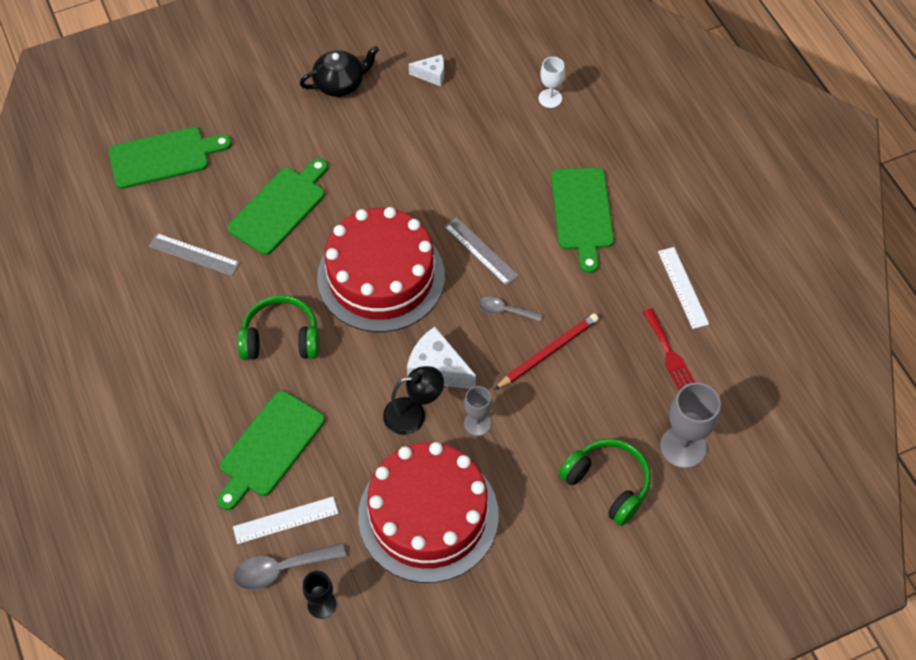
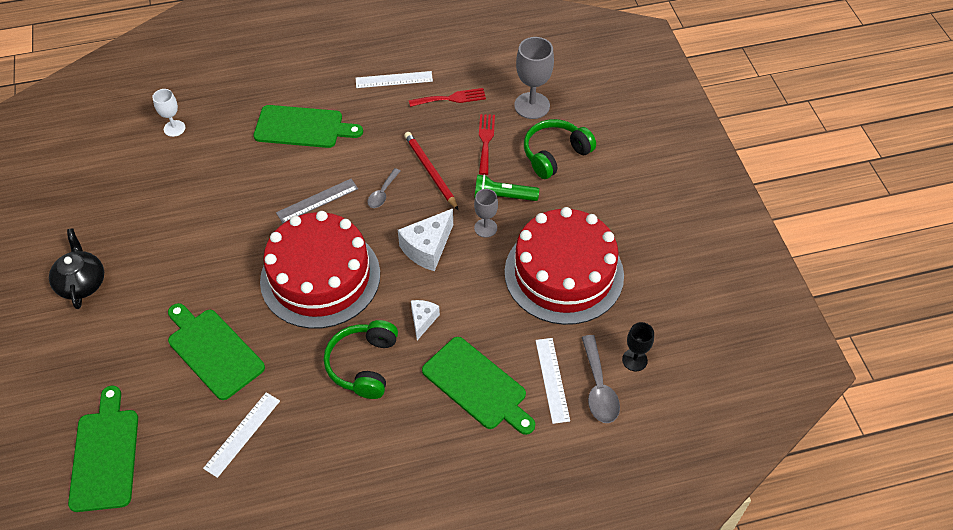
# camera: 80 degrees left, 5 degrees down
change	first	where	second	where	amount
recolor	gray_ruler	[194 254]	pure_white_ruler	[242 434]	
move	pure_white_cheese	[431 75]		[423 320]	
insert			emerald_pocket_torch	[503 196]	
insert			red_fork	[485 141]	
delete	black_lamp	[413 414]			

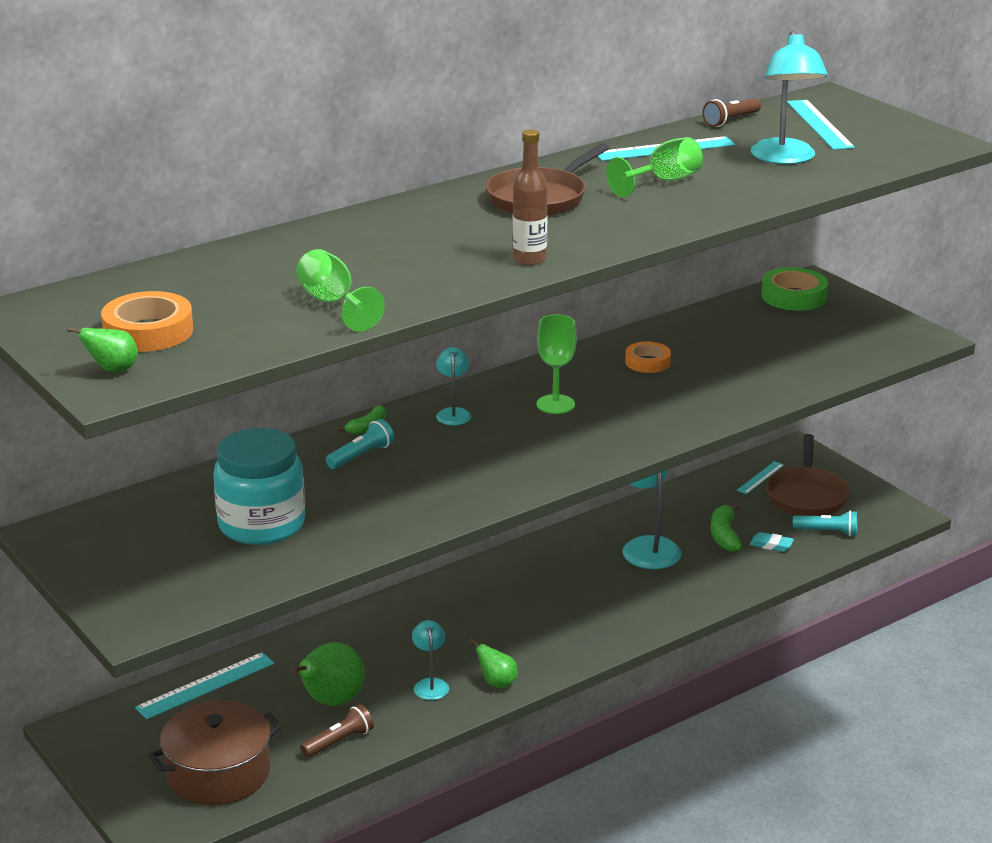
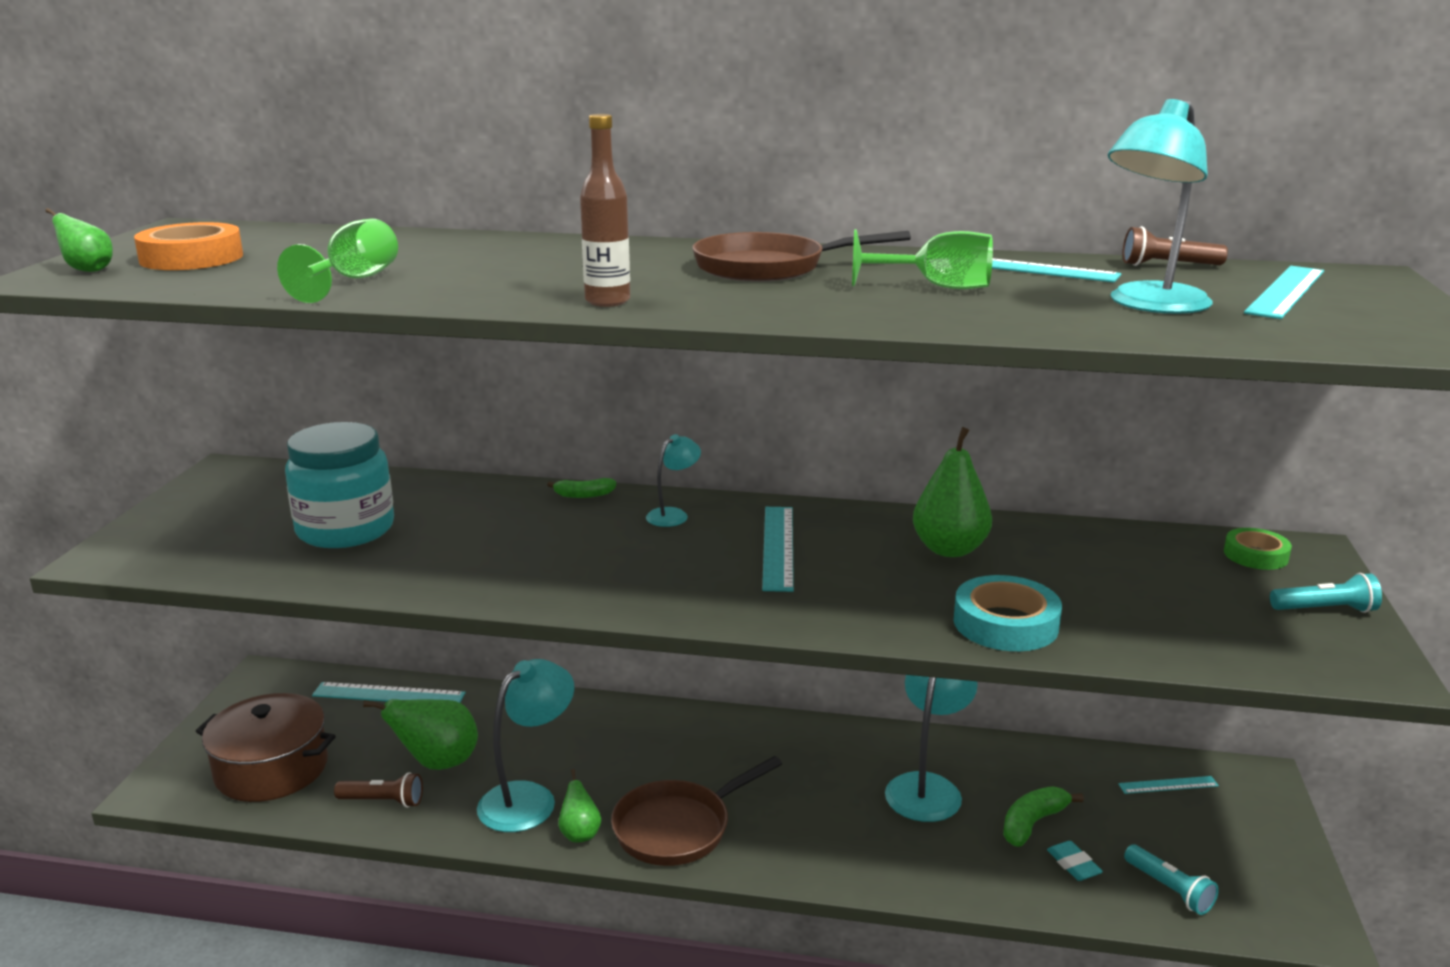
# camera: 45 degrees right, 5 degrees down
change	first	where	second	where	amount
resize	turquoise_lamp	[430 684]		[529 798]	x1.84
move	russet_frying_pan	[806 496]		[678 828]	
replace	emerald_wine_glass	[555 404]	turquoise_ruler	[778 547]	
replace	orange-coloured_roll_of_tape	[647 362]	emerald_toy_pear	[949 549]	
insert			turquoise_roll_of_tape	[1005 623]	
resize	emerald_roll_of_tape	[793 296]		[1255 555]	x0.65
move	turquoise_pocket_torch	[361 455]		[1325 610]	

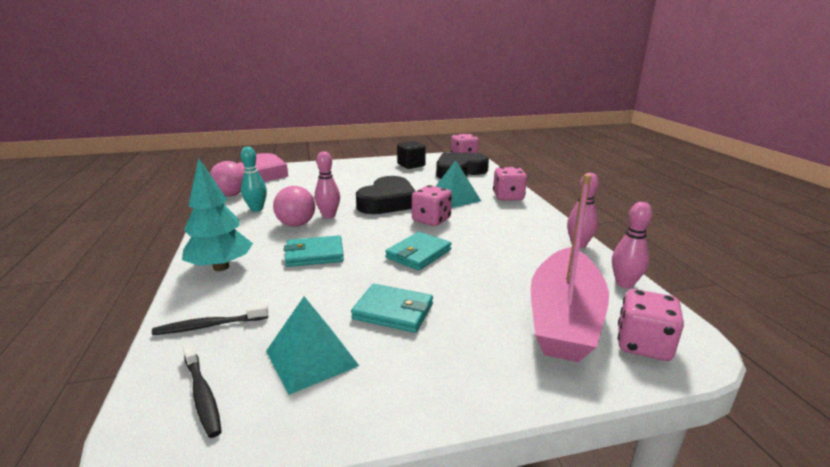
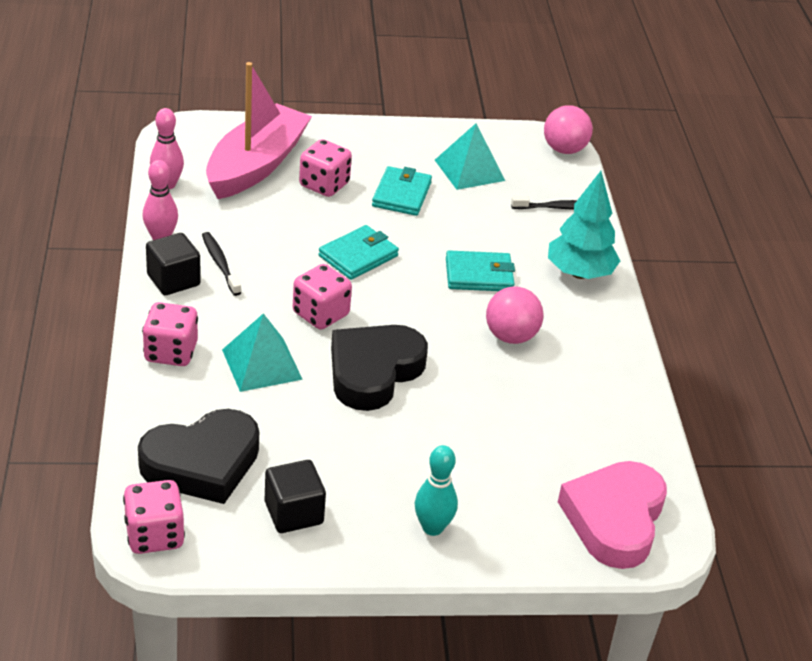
# camera: 175 degrees left, 15 degrees up
change	first	where	second	where	amount
insert			black_solid_cube	[173 280]	
move	black_toothbrush	[202 394]		[220 264]	
move	rosy_game_die	[643 345]		[324 185]	
rotate	turquoise_billfold	[393 311]		[401 194]	75 degrees clockwise
move	turquoise_bowling_pin	[256 209]		[432 527]	
move	rosy_play_ball	[231 195]		[564 150]	
delete	rosy_bowling_pin	[329 215]			

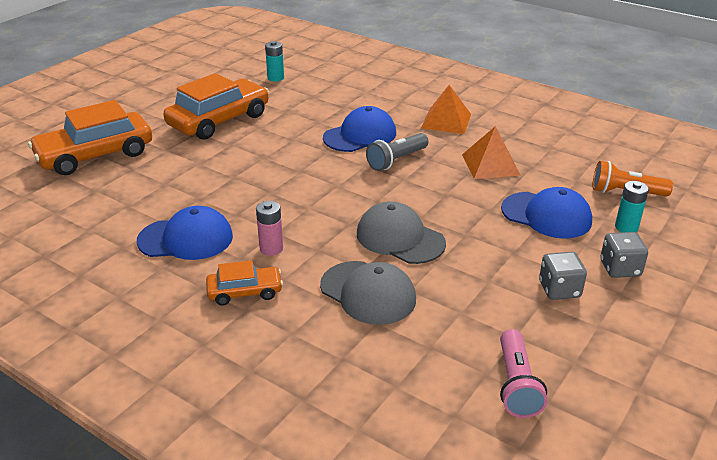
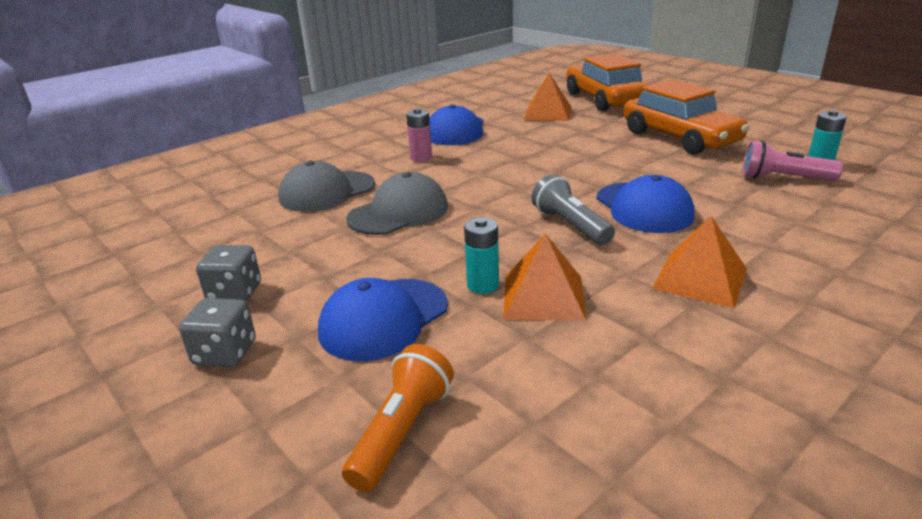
# camera: 105 degrees right, 5 degrees down
change	first	where	second	where	amount
move	turquoise_battery	[626 227]		[483 285]	
insert			orange-coloured_pyramid_shape	[548 113]	
move	rosy_pocket_torch	[516 384]		[783 178]	
delete	orange-coloured_automobile	[245 292]			

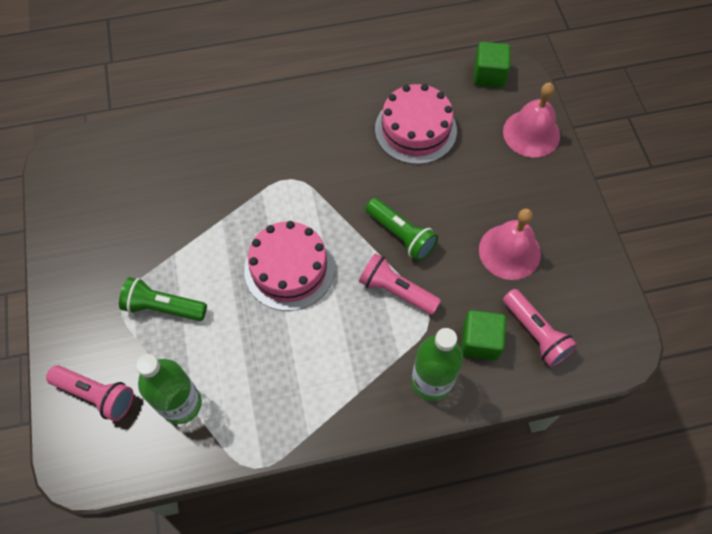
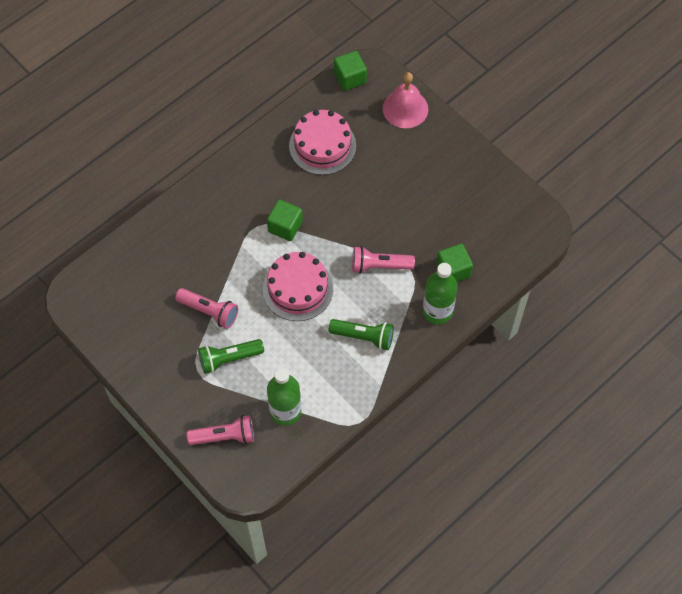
# camera: 30 degrees left, 0 degrees up
change	first	where	second	where	amount
move	rosy_pocket_torch	[535 333]		[209 311]	
insert			emerald_solid_cube	[285 227]	
move	emerald_pocket_torch	[401 235]		[364 337]	
delete	rosy_hand_bell	[509 251]			

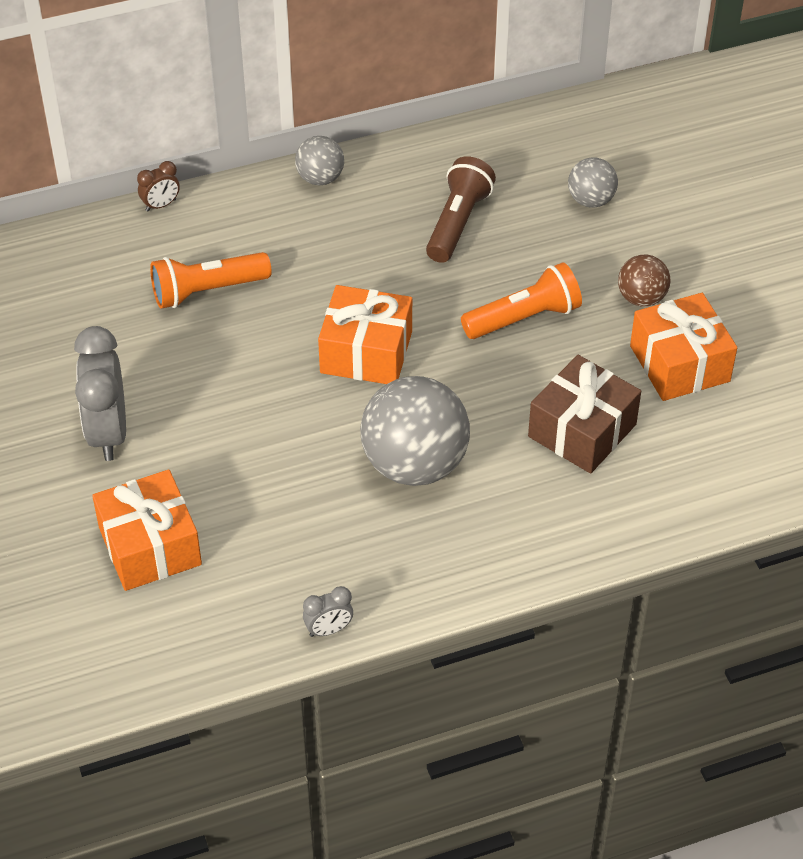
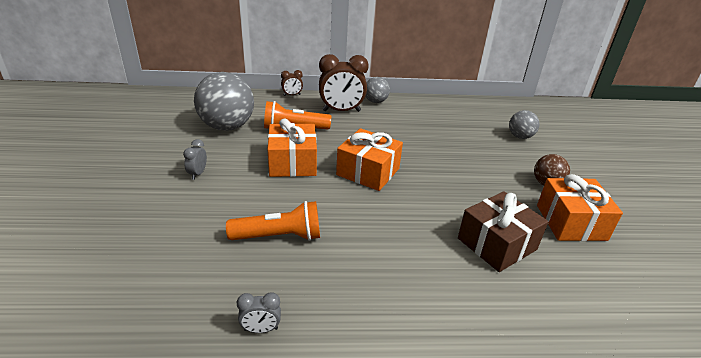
# camera: 15 degrees right, 15 degrees down
change	first	where	second	where	amount
resize	gray_alarm_clock	[108 432]		[198 174]	x0.48
move	gray_play_ball	[414 464]		[227 127]	
move	orange-coloured_pocket_torch	[524 318]		[279 236]	
move	orange-coloured_wrapped_gift	[150 546]		[292 162]	
insert			russet_alarm_clock	[341 111]	
delete	russet_pocket_torch	[457 223]			

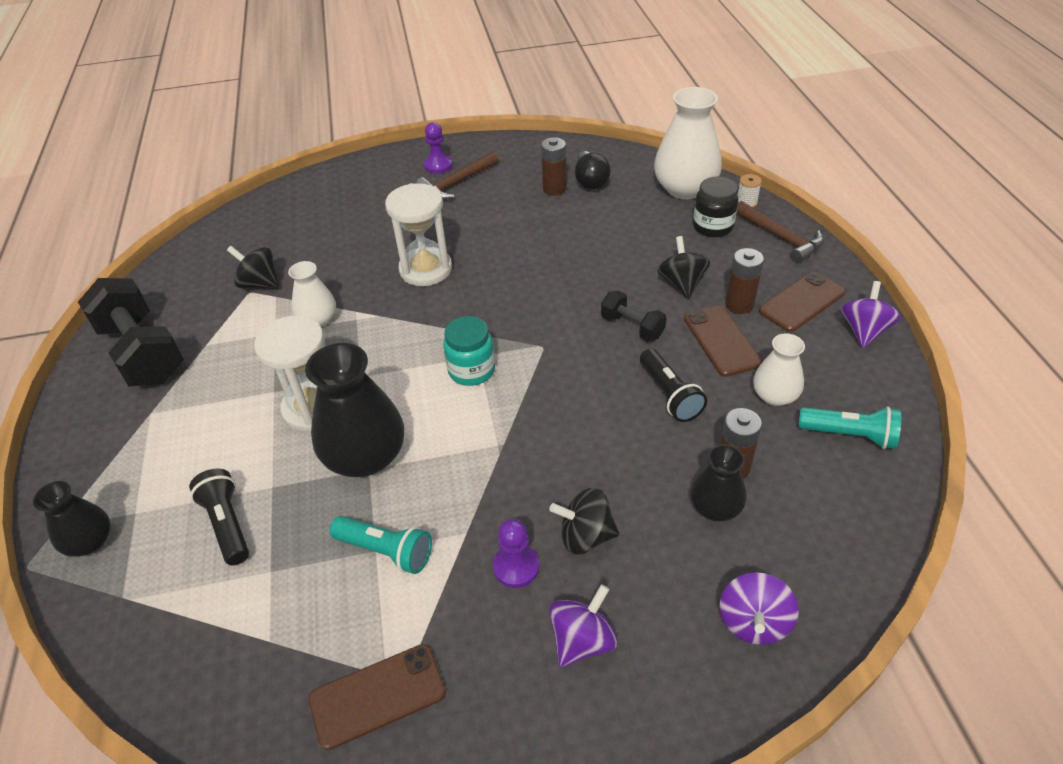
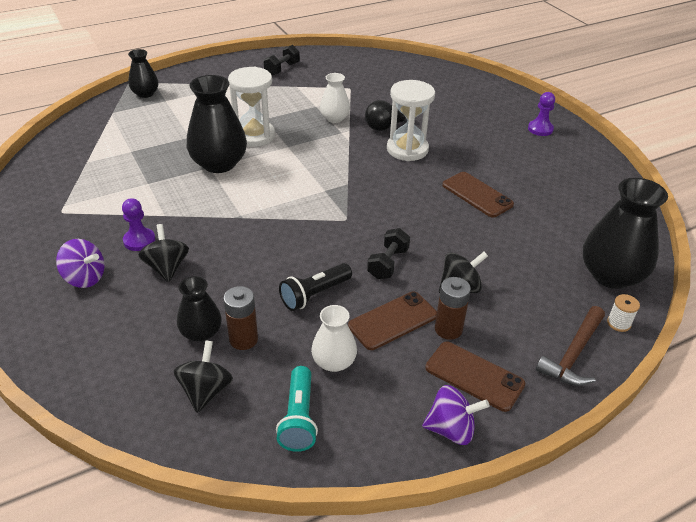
# camera: 70 degrees right, 5 degrees down
change	first	where	second	where	amount
move	black_spinning_top	[260 284]		[206 391]	
resize	black_dumbbell	[142 353]		[282 69]	x0.51
move	black_lightbulb	[590 181]		[386 126]	
move	russet_smartphone	[377 696]		[477 195]	
recolor	pure_white_tall_vase	[685 189]	black_tall_vase	[611 275]	
delete	black_pocket_torch	[227 524]			
delete	turquoise_pocket_torch	[386 551]			
delete	russet_hammer	[457 183]			
delete	turquoise_preserve_jar	[471 370]			
delete	russet_battery	[554 189]			
delete	black_preserve_jar	[712 227]			
delete	violet_spinning_top	[753 622]			

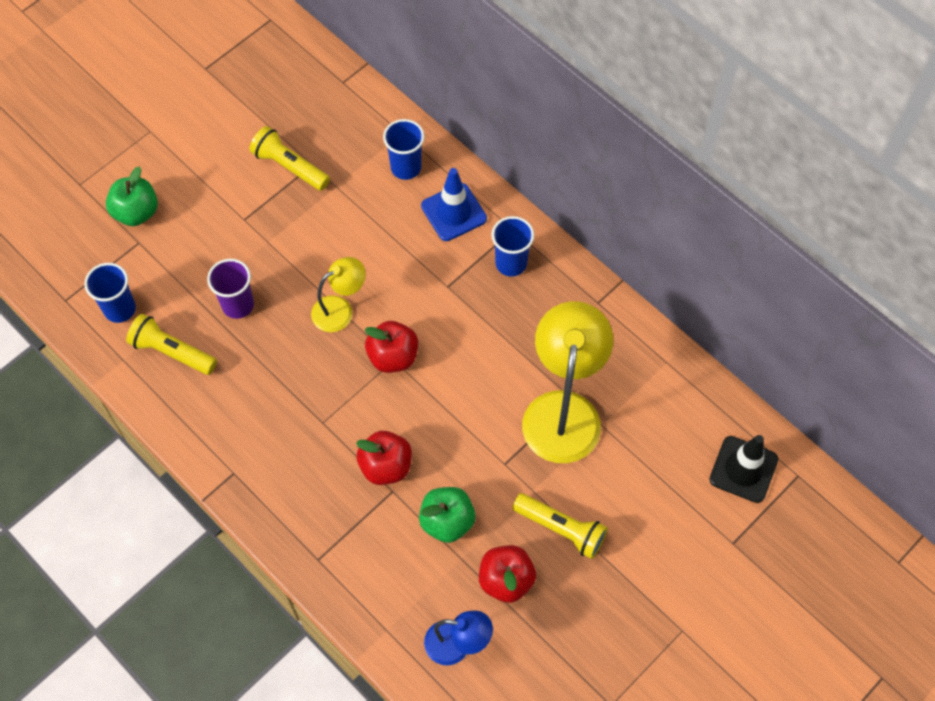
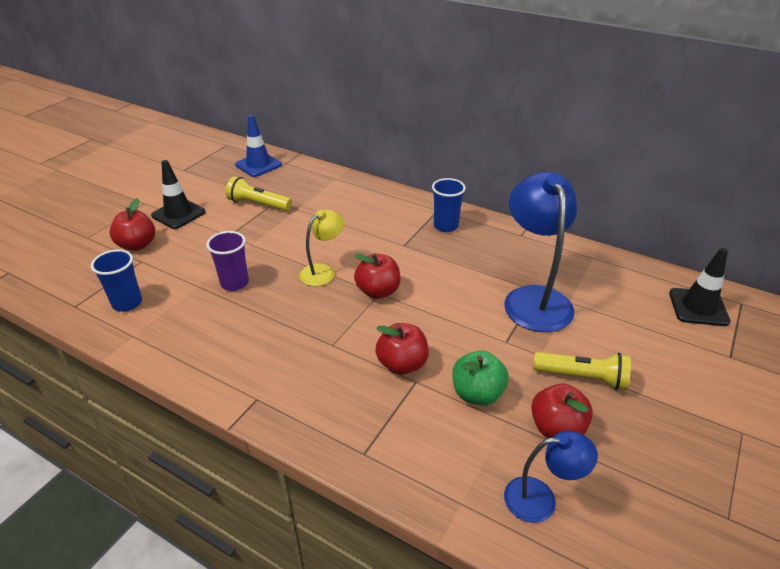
# camera: 15 degrees left, 25 degrees down
change	first	where	second	where	amount
recolor	emerald_apple_fruit	[136 212]	red_apple_fruit	[137 245]	
insert			black_traffic_cone	[178 214]	
move	blue_traffic_cone	[454 212]		[258 165]	
recolor	yellow_lamp	[563 410]	blue_lamp	[534 298]	
delete	yellow_pocket_torch	[172 352]			
delete	blue_beaker	[406 167]			

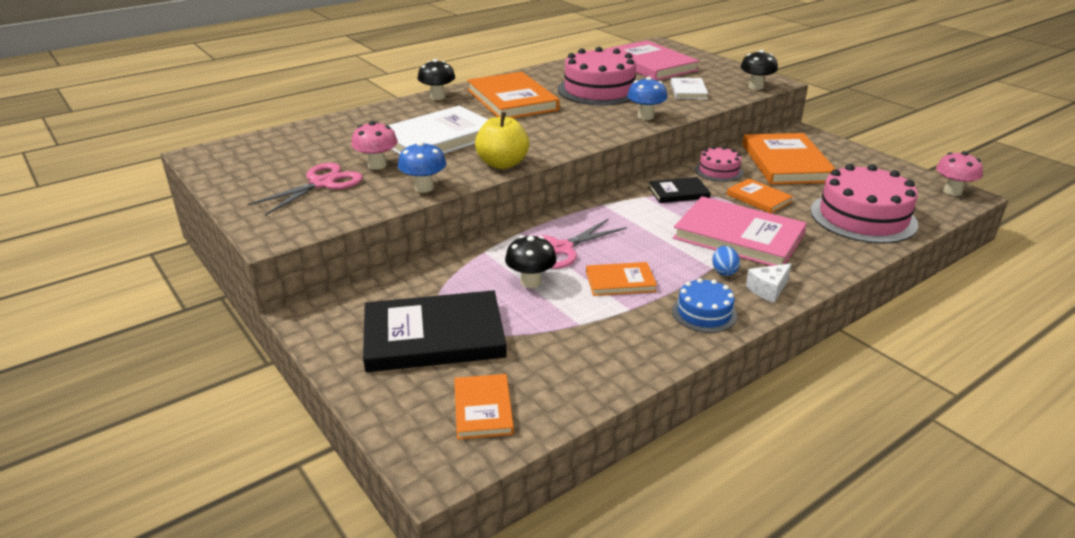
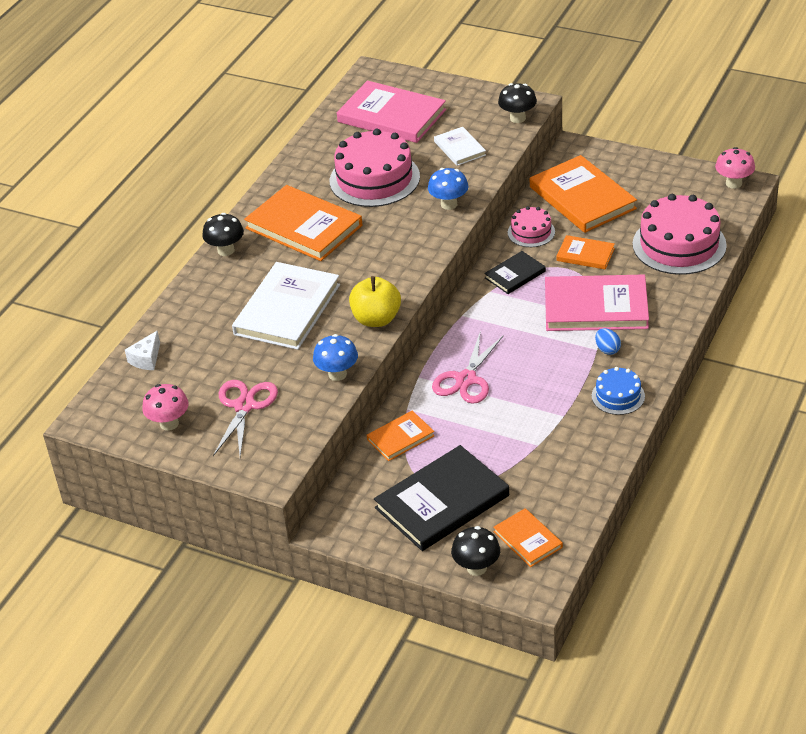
# camera: 25 degrees left, 10 degrees up
change	first	where	second	where	amount
move	pure_white_cheese	[768 290]		[146 359]	
move	rosy_toadstool	[377 165]		[169 423]	
move	orange-coloured_hardcover	[620 282]		[400 438]	
move	black_toadstool	[530 282]		[476 568]	

